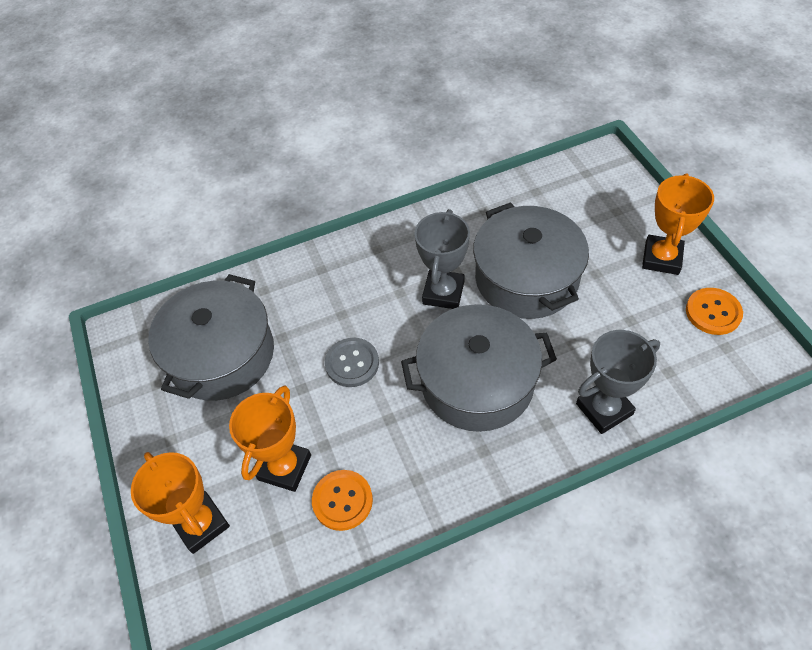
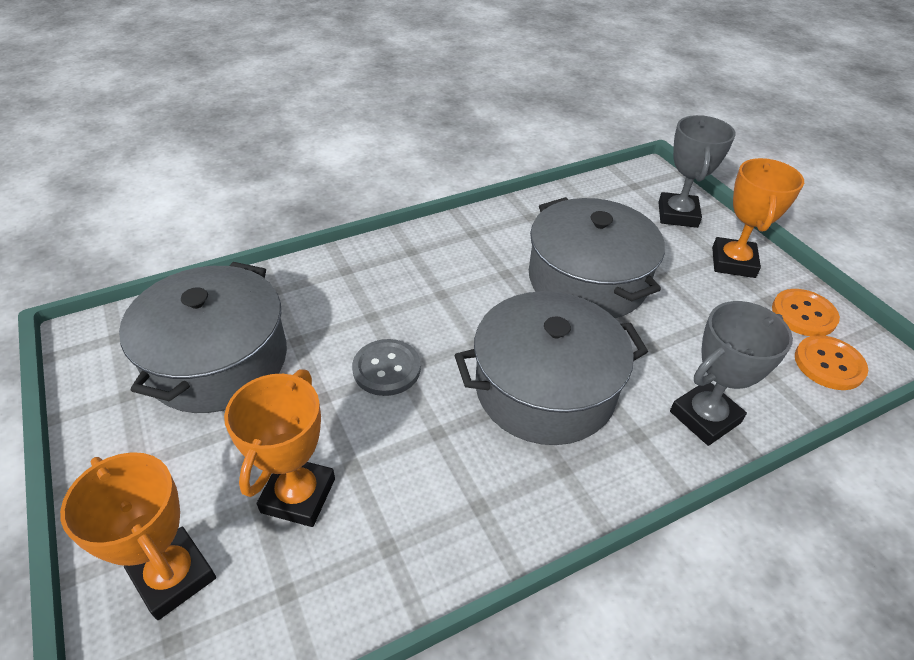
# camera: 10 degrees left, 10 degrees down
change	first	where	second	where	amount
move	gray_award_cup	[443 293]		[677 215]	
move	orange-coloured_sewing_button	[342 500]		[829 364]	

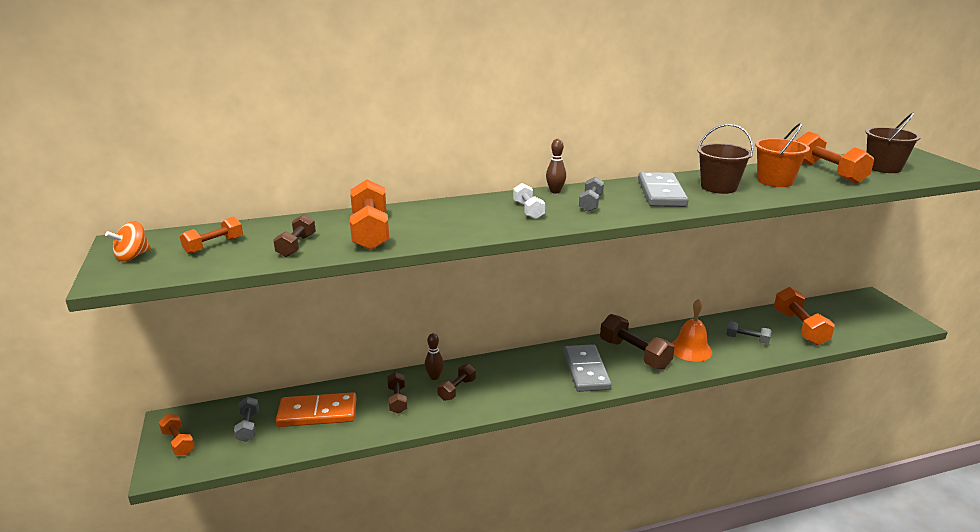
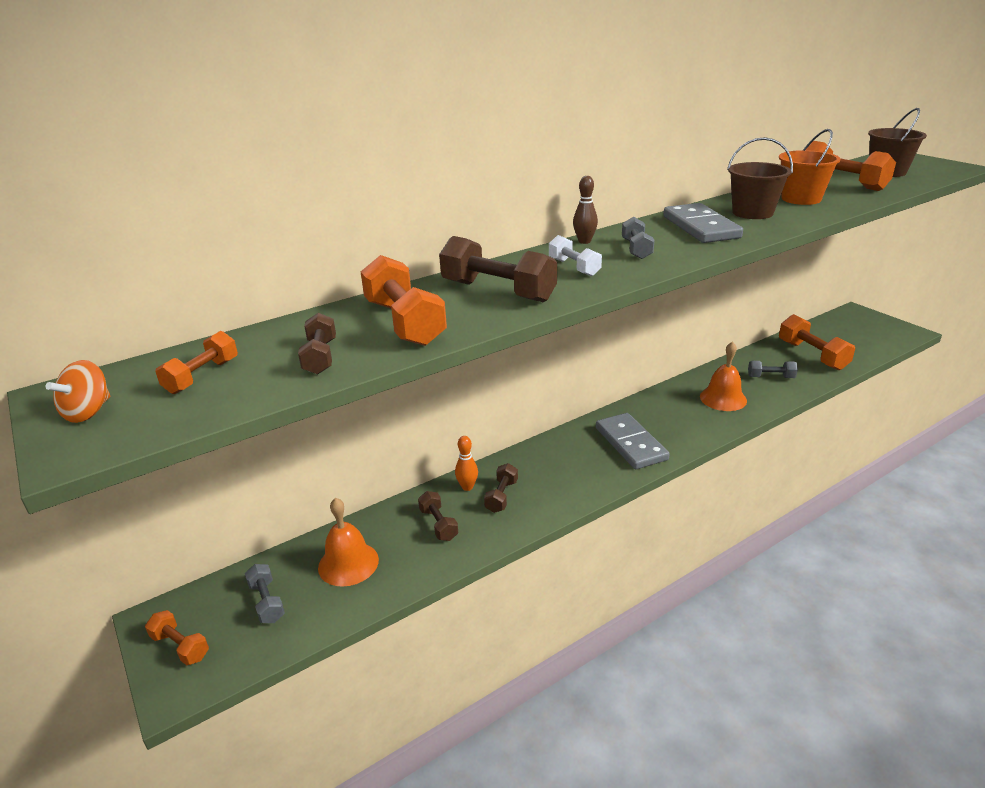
# camera: 15 degrees left, 5 degrees up
change	first	where	second	where	amount
replace	orange-coloured_domino_tile	[317 413]	orange-coloured_hand_bell	[348 563]	
move	russet_dumbbell	[634 354]		[497 291]	
recolor	russet_bowling_pin	[434 377]	orange-coloured_bowling_pin	[467 487]	

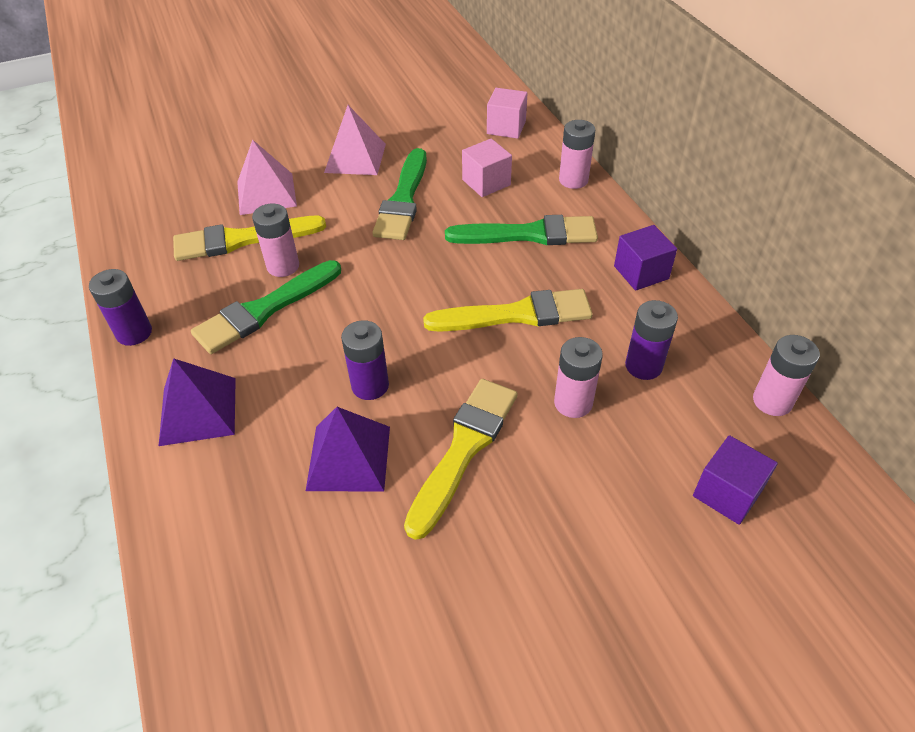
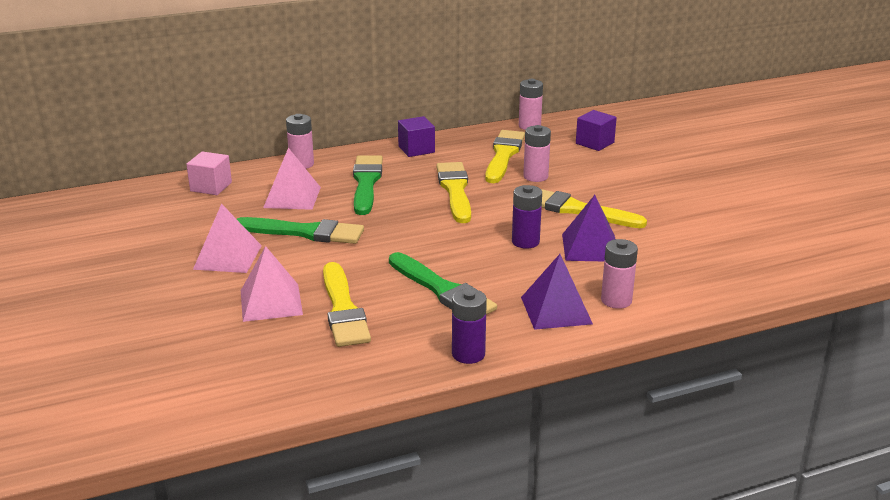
# camera: 90 degrees left, 20 degrees down
change	first	where	second	where	amount
replace	rosy_solid_cube	[486 182]	rosy_pyramid_shape	[292 197]	
replace	violet_battery	[643 366]	yellow_paintbrush	[503 155]	
move	rosy_battery	[283 266]		[616 300]	

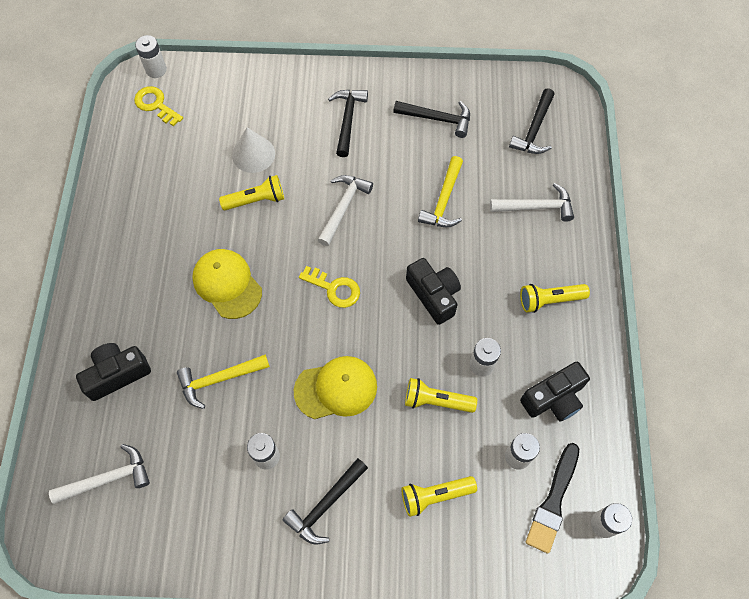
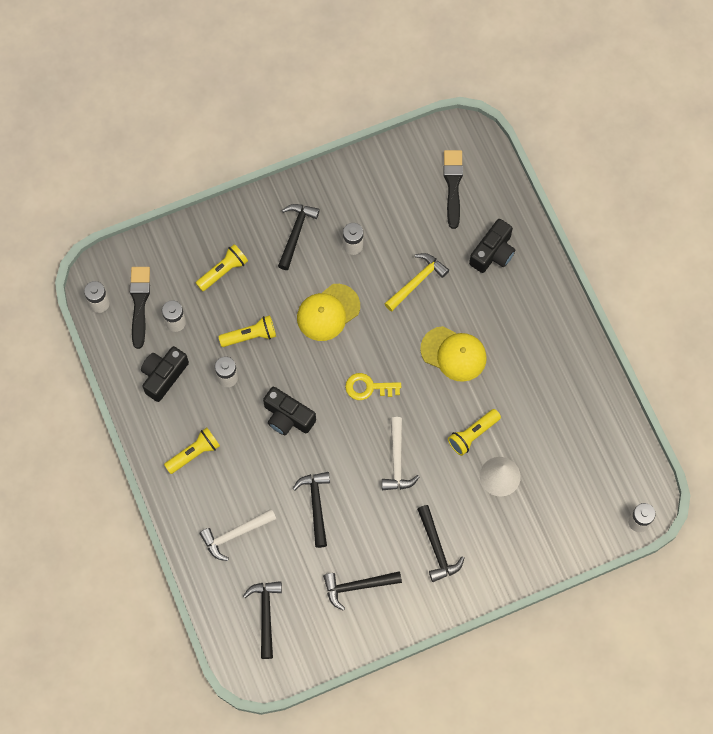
# camera: 155 degrees right, 5 degrees up
change	first	where	second	where	amount
recolor	yellow_hammer	[443 200]	black_hammer	[316 505]	
replace	pure_white_hammer	[108 479]	black_paintbrush	[453 185]	
delete	yellow_key	[155 105]			

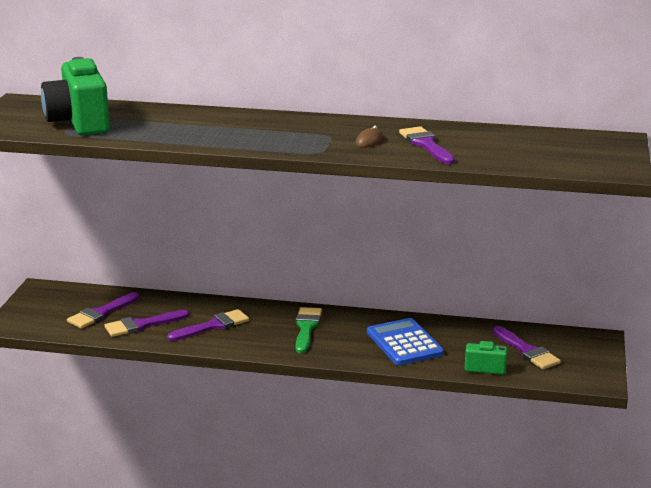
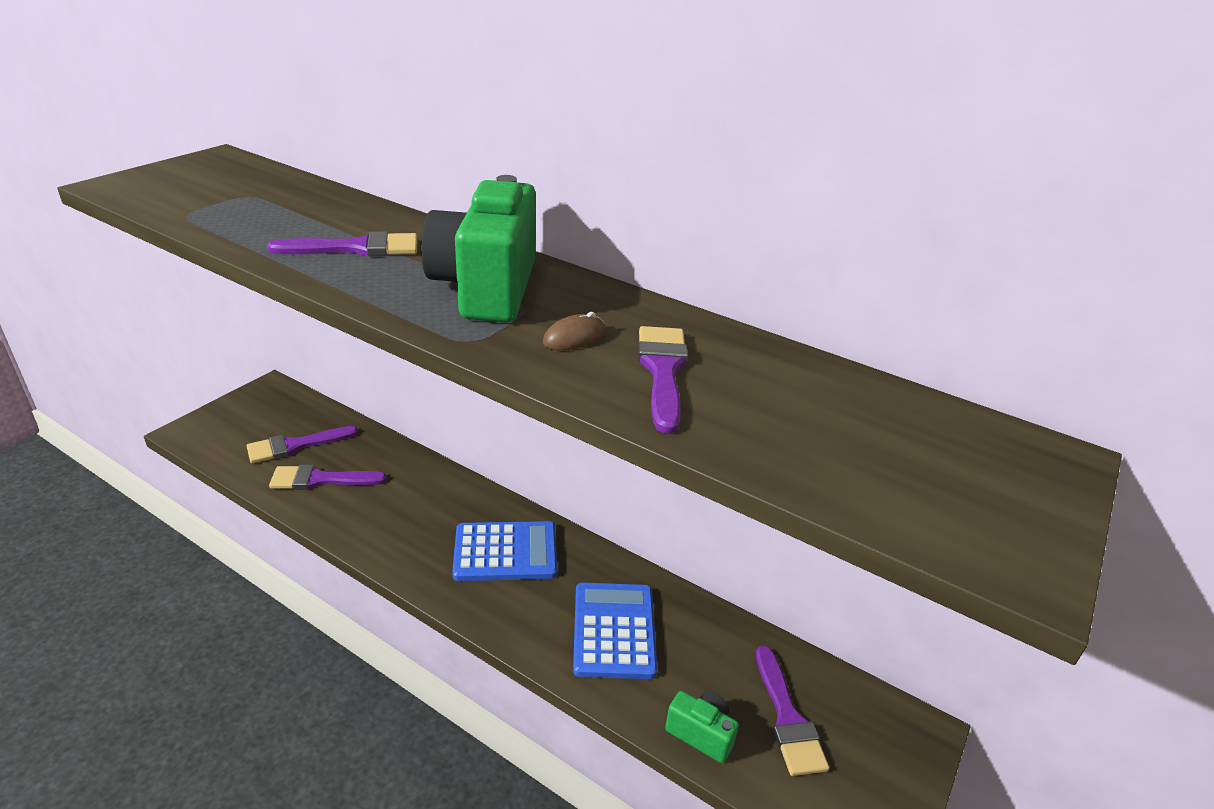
# camera: 20 degrees right, 10 degrees up
change	first	where	second	where	amount
move	violet_paintbrush	[213 326]		[356 248]	
move	emerald_photo_camera	[79 123]		[486 288]	
replace	emerald_paintbrush	[306 328]	blue_pocket_calculator	[505 552]	

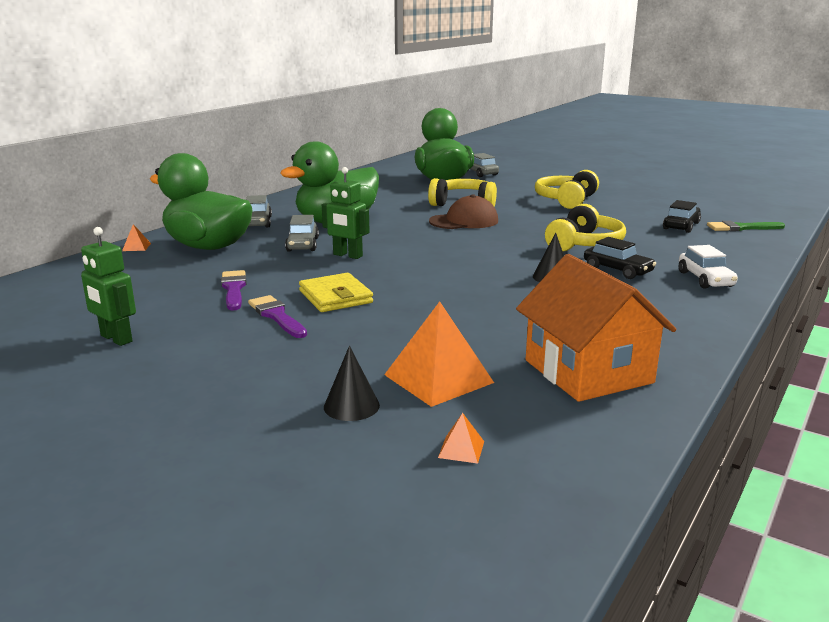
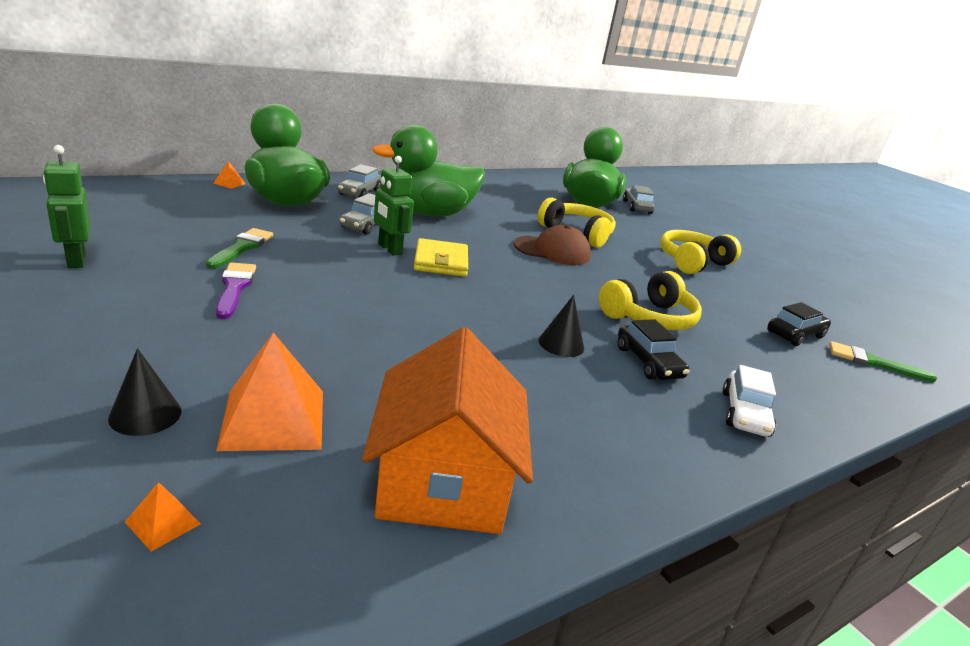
# camera: 20 degrees right, 5 degrees up
change	first	where	second	where	amount
recolor	violet_paintbrush	[234 289]	emerald_paintbrush	[242 248]	
move	yellow_billfold	[335 297]		[441 262]	

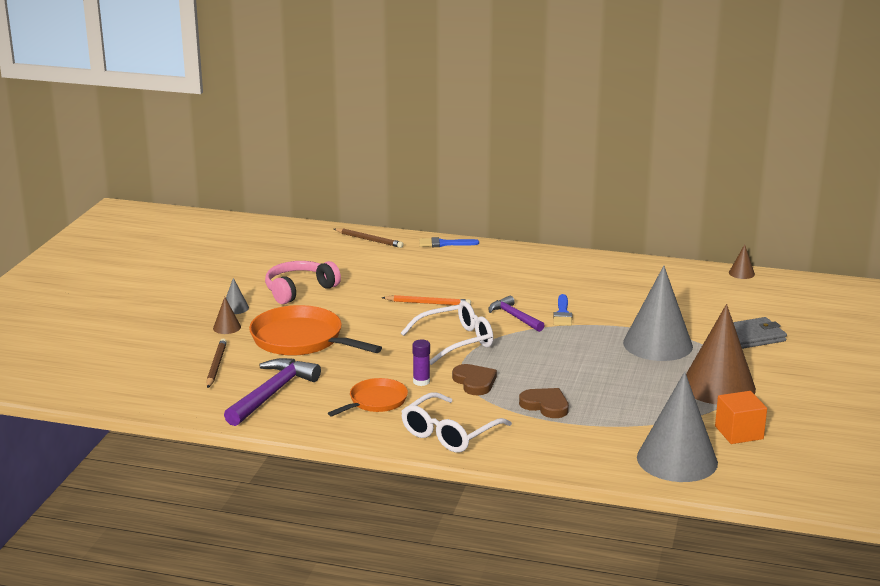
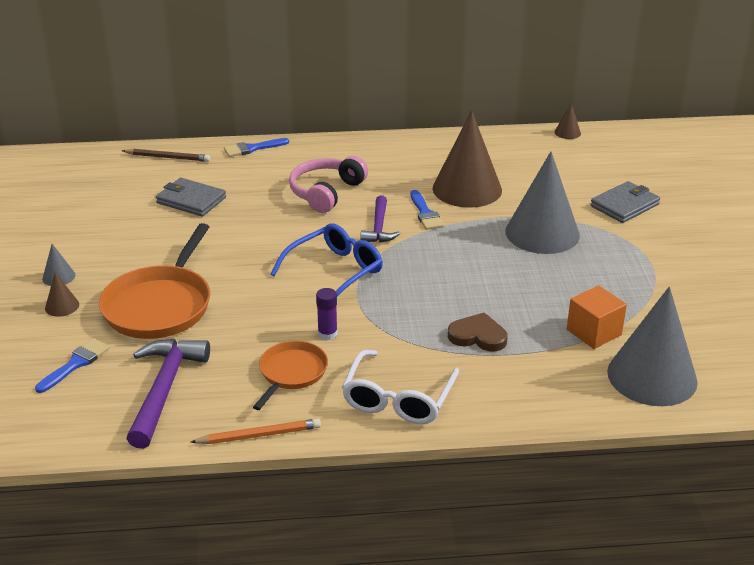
# camera: 20 degrees left, 10 degrees up
change	first	where	second	where	amount
replace	russet_wooden_pencil	[216 365]	blue_paintbrush	[76 364]	
rotate	orange-coloured_frying_pan	[301 340]		[160 305]	90 degrees counterclockwise
insert			gray_billfold	[191 200]	
move	orange-coloured_wooden_pencil	[428 303]		[259 435]	
recolor	pure_white_eyeglasses	[456 341]	blue_eyeglasses	[335 271]	
move	rosy_headset	[299 290]		[326 192]	
rotate	violet_hammer	[514 317]		[379 227]	120 degrees counterclockwise
move	russet_cone	[718 386]		[467 189]	
move	orange-coloured_solid_cube	[739 432]		[594 332]	
delete	russet_heart_shape	[474 382]			

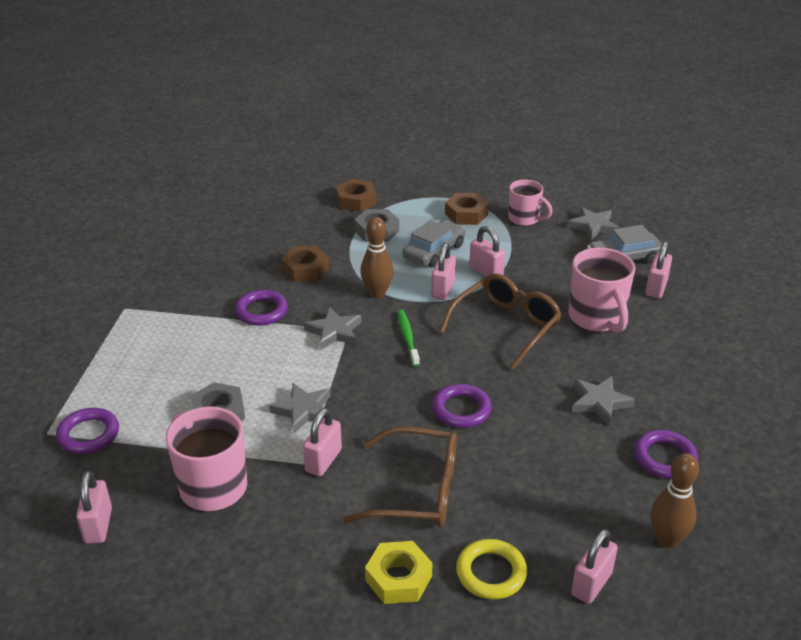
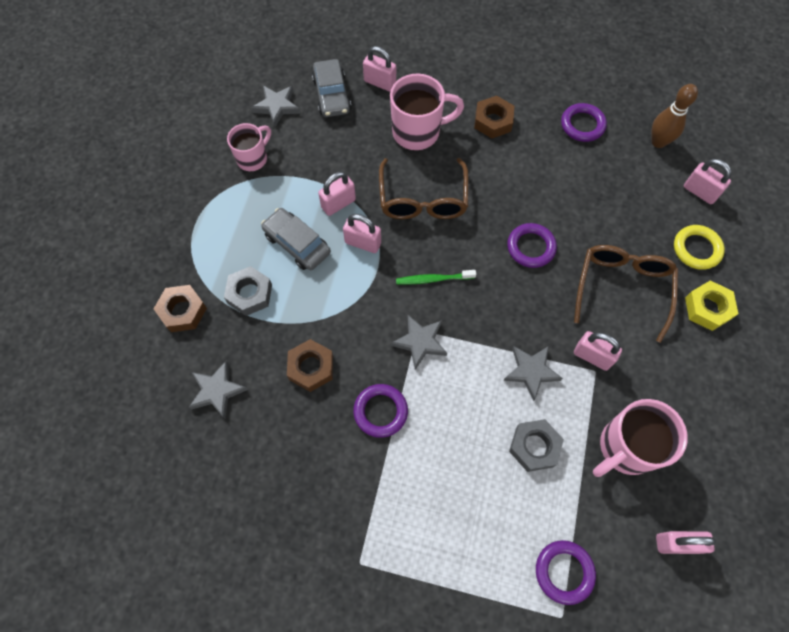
# camera: 85 degrees left, 30 degrees up
change	first	where	second	where	amount
move	gray_five-pointed_star	[599 402]		[217 391]	
rotate	russet_eyeglasses	[506 326]		[423 199]	135 degrees counterclockwise
move	russet_hexagon_nut	[466 214]		[493 121]	
delete	russet_bowling_pin	[377 293]			

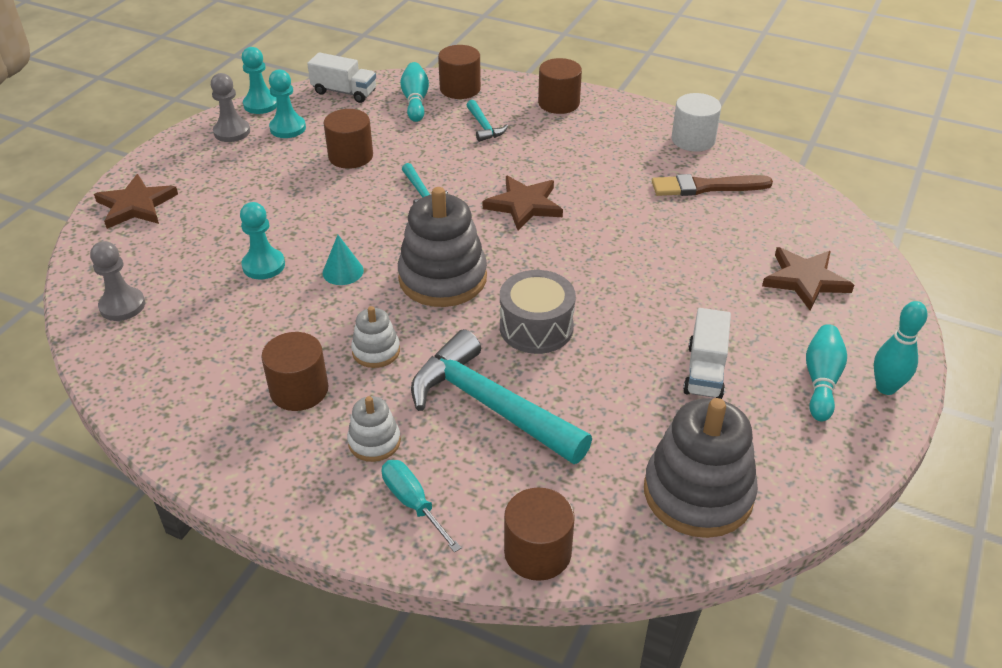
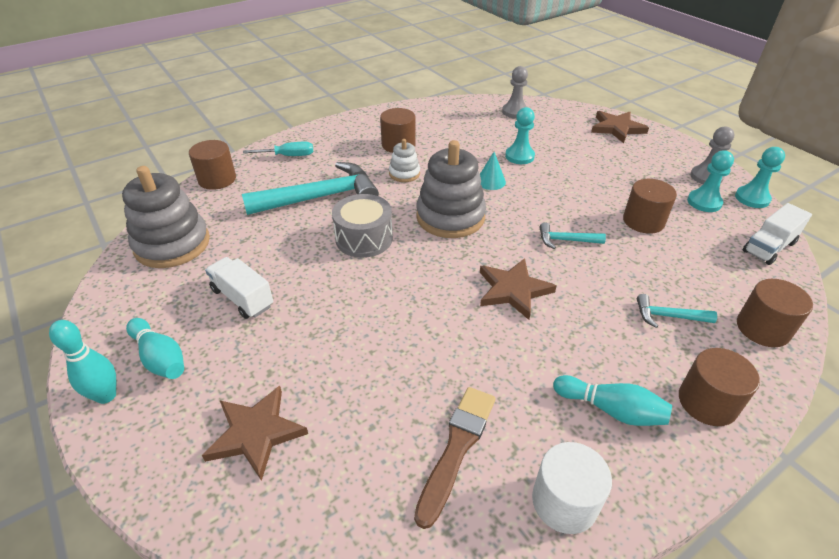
# camera: 120 degrees right, 0 degrees up
change	first	where	second	where	amount
move	turquoise_bowling_pin	[415 101]		[611 409]	
delete	pure_white_stacking_rings	[374 442]			

